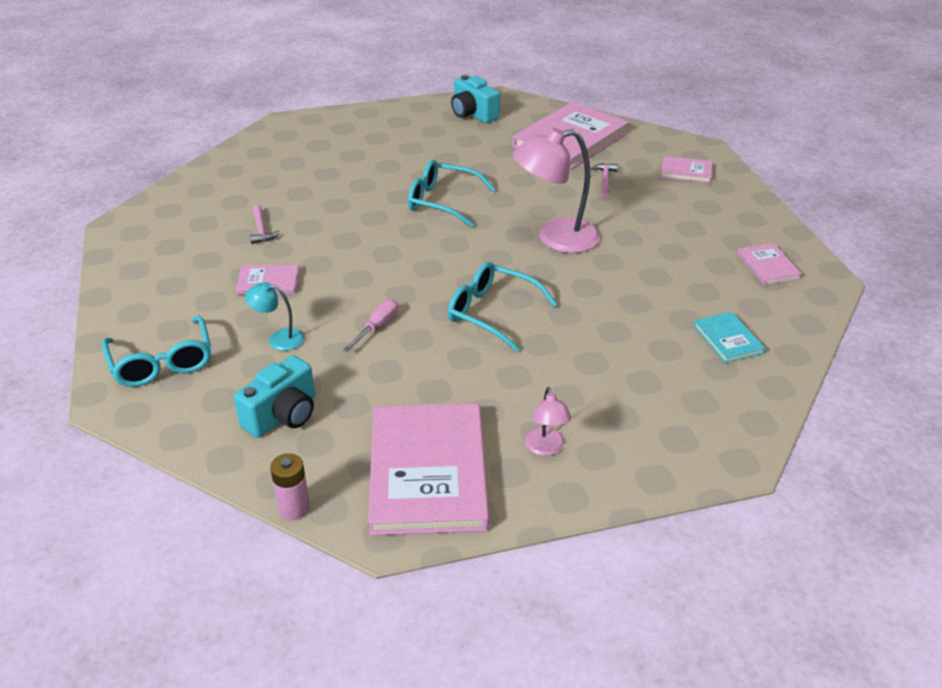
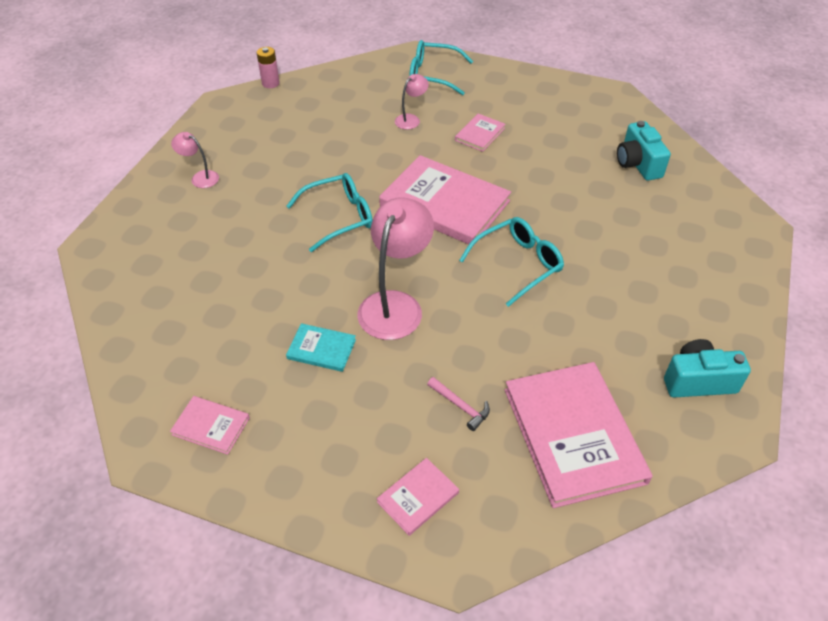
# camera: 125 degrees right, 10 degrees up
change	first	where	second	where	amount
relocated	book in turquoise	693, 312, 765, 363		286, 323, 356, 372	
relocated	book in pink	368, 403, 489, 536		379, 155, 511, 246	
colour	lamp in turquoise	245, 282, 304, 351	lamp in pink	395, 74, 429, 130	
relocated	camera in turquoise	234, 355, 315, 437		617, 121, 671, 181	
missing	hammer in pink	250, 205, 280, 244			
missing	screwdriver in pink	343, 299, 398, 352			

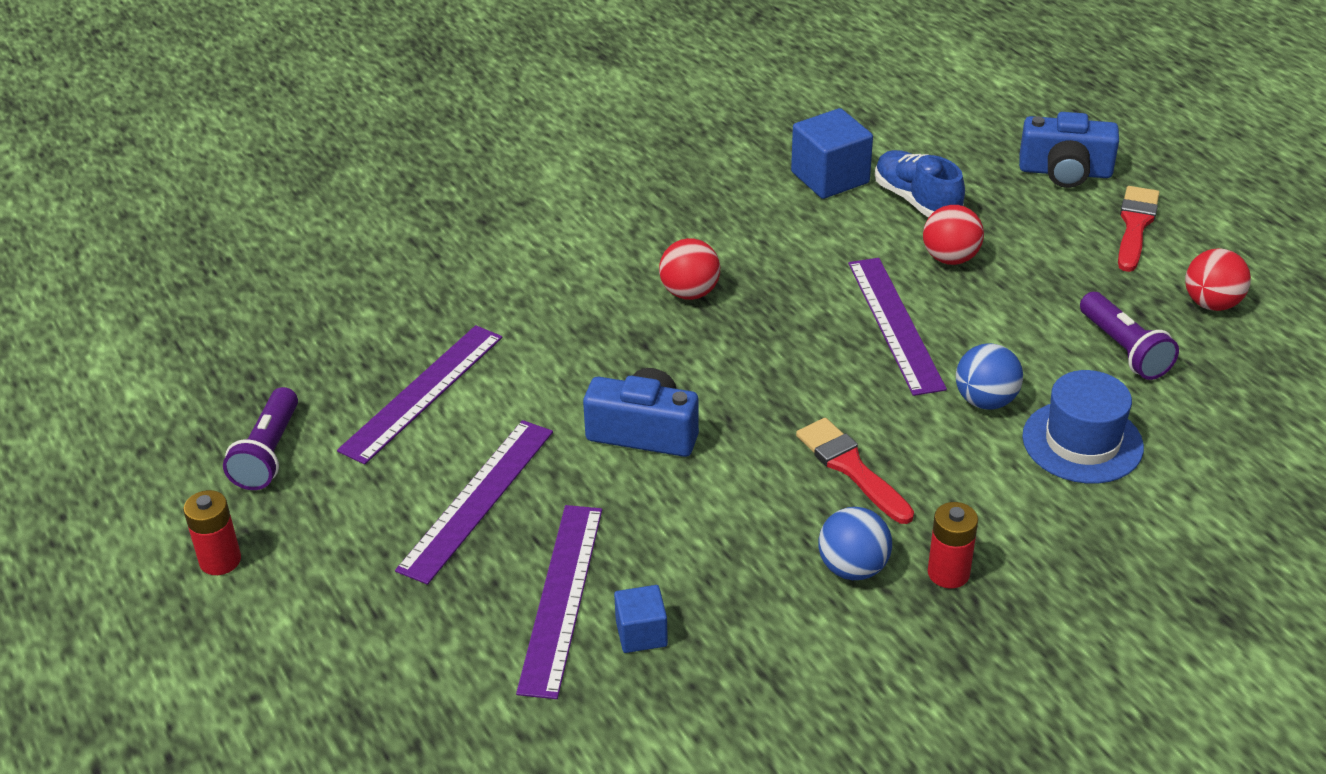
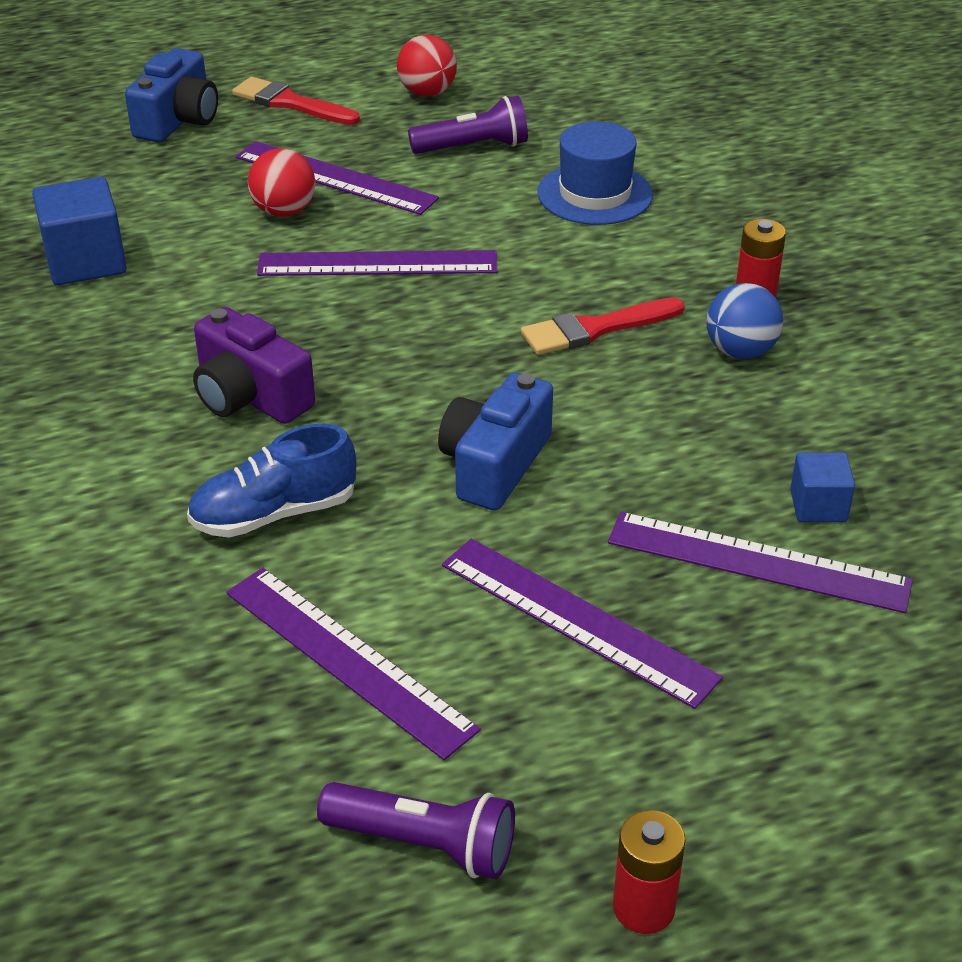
# camera: 80 degrees left, 0 degrees up
change	first	where	second	where	amount
relocated	shoe in blue	875, 150, 965, 218		187, 424, 356, 538	
exchanged	ball in red	659, 238, 720, 300	camera in purple	193, 307, 315, 424	
appeared			ruler in purple	236, 141, 439, 215	
missing	ball in blue	956, 343, 1023, 410			

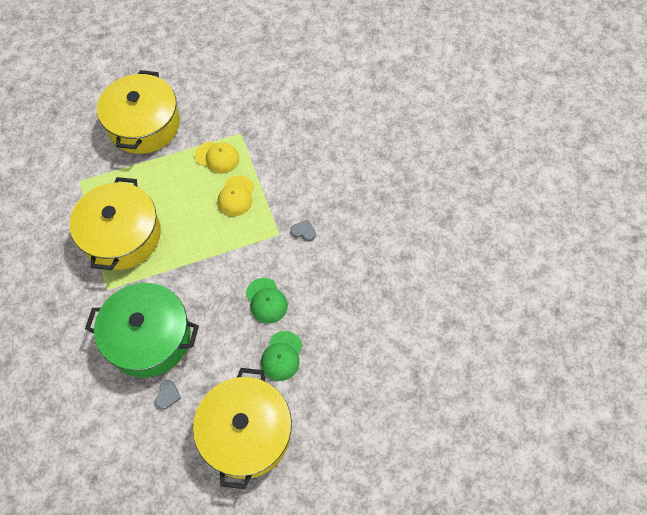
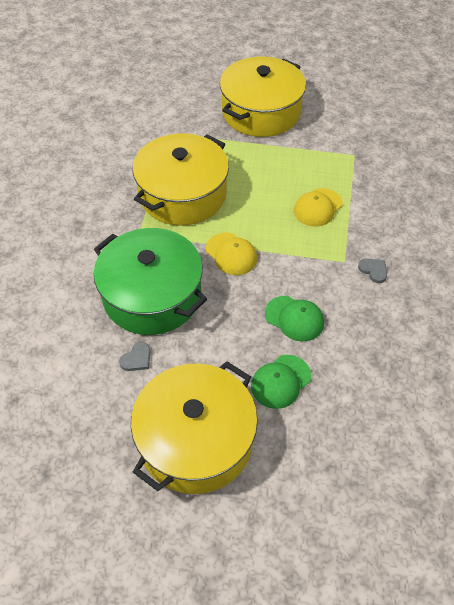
# camera: 30 degrees right, 10 degrees down
change	first	where	second	where	amount
relocated	cap in yellow	195, 141, 239, 173		206, 233, 257, 275	
spun	cap in green	246, 278, 288, 324		265, 296, 324, 342	60 degrees counterclockwise

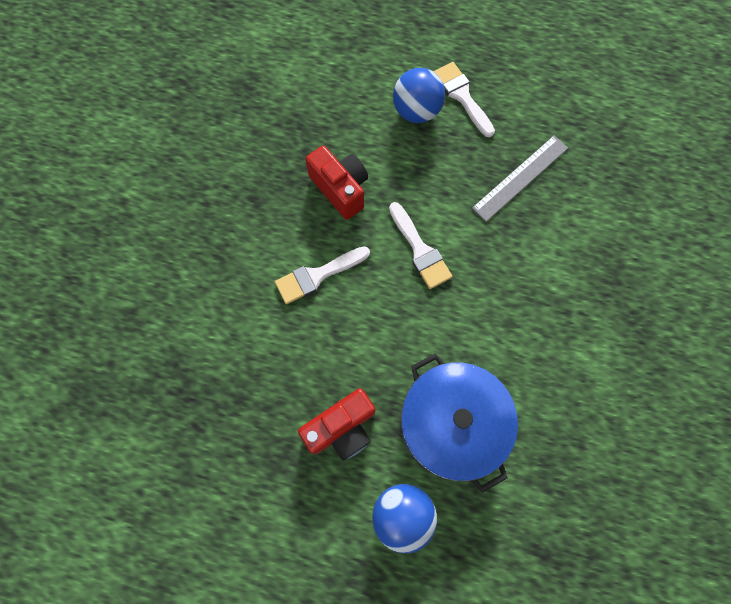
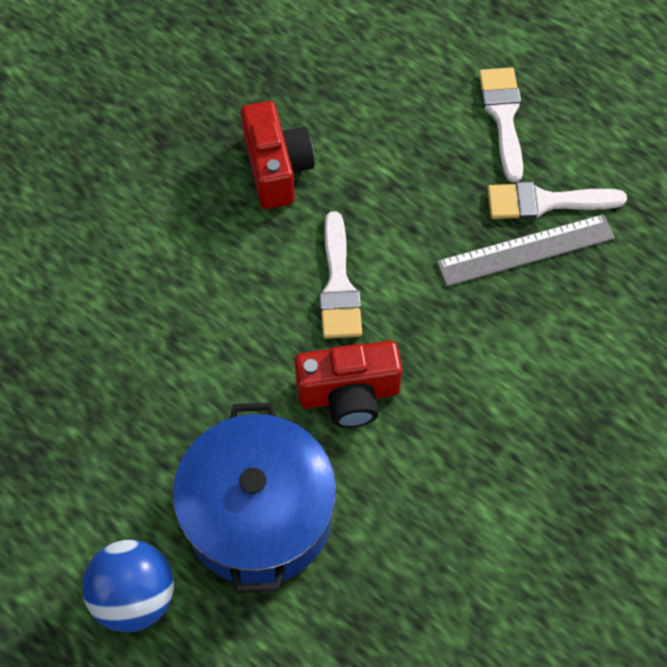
# camera: 25 degrees right, 10 degrees down
change	first	where	second	where	amount
relocated	camera in red	298, 389, 375, 461		295, 340, 402, 428	
relocated	brush in white	275, 246, 370, 304		487, 182, 627, 219	
missing	ball in blue	393, 68, 445, 123			

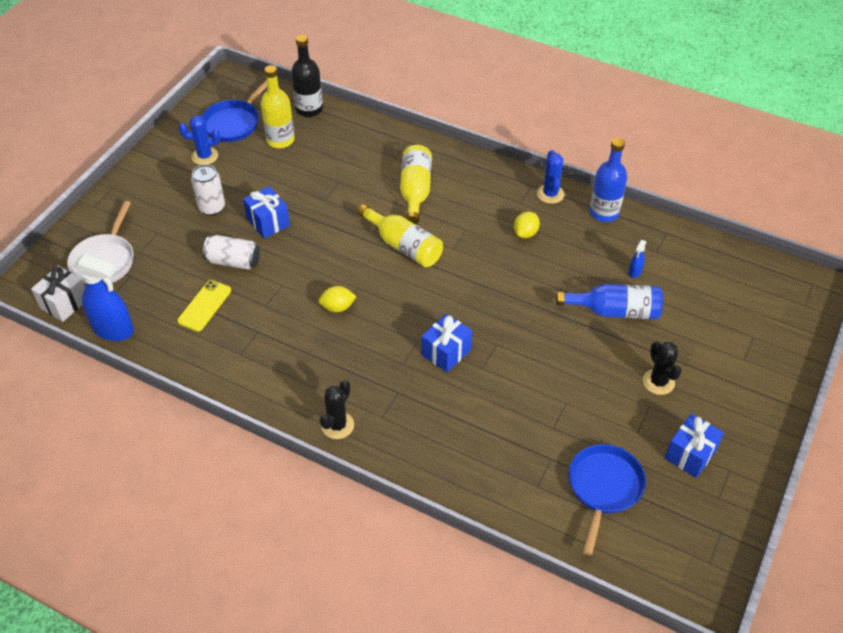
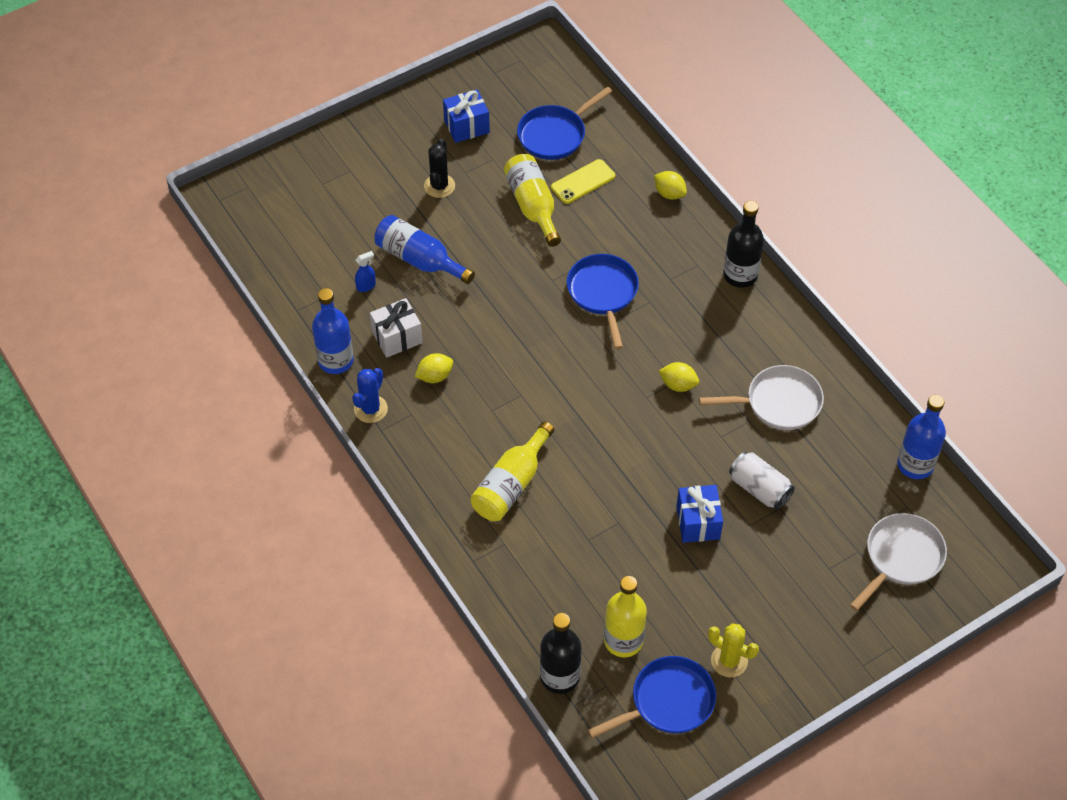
# camera: 150 degrees left, 5 degrees up
change	first	where	second	where	amount
relocated	gift in white	31, 266, 85, 322		370, 298, 423, 358	
relocated	bottle in yellow	358, 204, 443, 267		504, 154, 561, 247	
relocated	phone in yellow	177, 280, 231, 332		551, 159, 615, 204	
exchanged	gift in blue	422, 313, 472, 373	pan in blue	567, 254, 639, 349	
appeared			lemon in yellow	654, 171, 687, 200	
appeared			pan in white	699, 365, 824, 430	
colour	cactus in blue	179, 115, 220, 165	cactus in yellow	708, 623, 759, 677	
exchanged	cactus in black	320, 380, 354, 439	bottle in black	723, 201, 764, 288	
exchanged	spray bottle in blue	73, 254, 134, 341	bottle in blue	897, 395, 946, 479	
missing	can in white	191, 164, 225, 216			

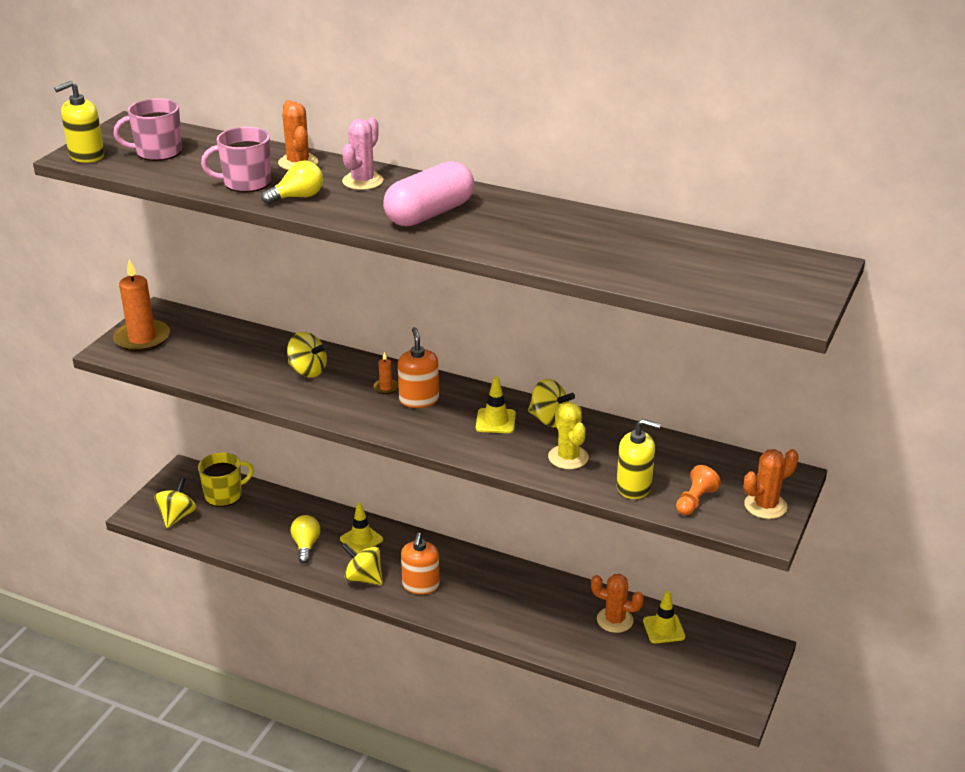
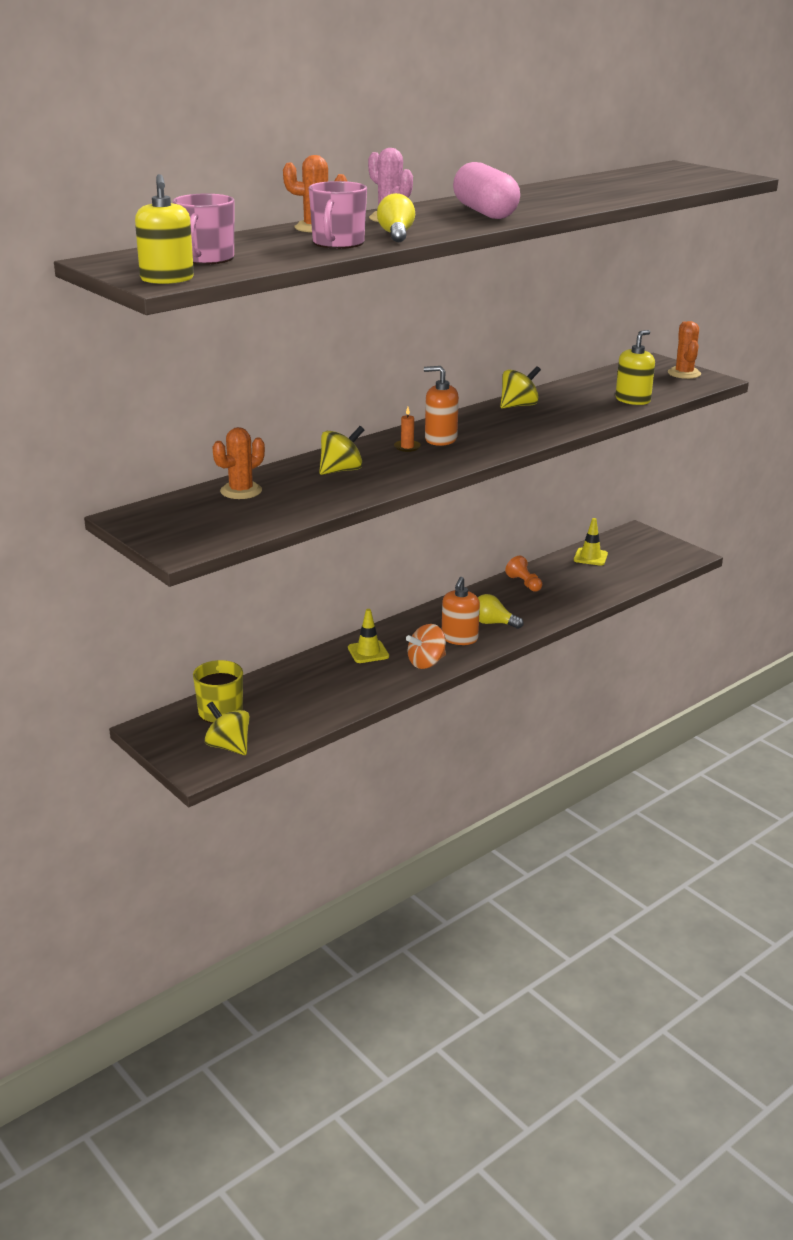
# camera: 65 degrees left, 5 degrees down
change	first	where	second	where	amount
relocated	cactus in orange	591, 574, 644, 633		213, 427, 265, 499	
colour	spinning top in yellow	342, 543, 383, 585	spinning top in orange	406, 624, 446, 669	
spun	soap dispenser in orange	401, 532, 439, 595		442, 577, 480, 645	75 degrees clockwise
relocated	light bulb in yellow	291, 515, 320, 564		478, 594, 523, 629	
relocated	pawn in orange	676, 465, 721, 515		505, 556, 542, 592	
missing	candle in orange	113, 259, 170, 352			
missing	traffic cone in yellow	476, 376, 516, 433			
missing	cactus in yellow	548, 403, 589, 469			

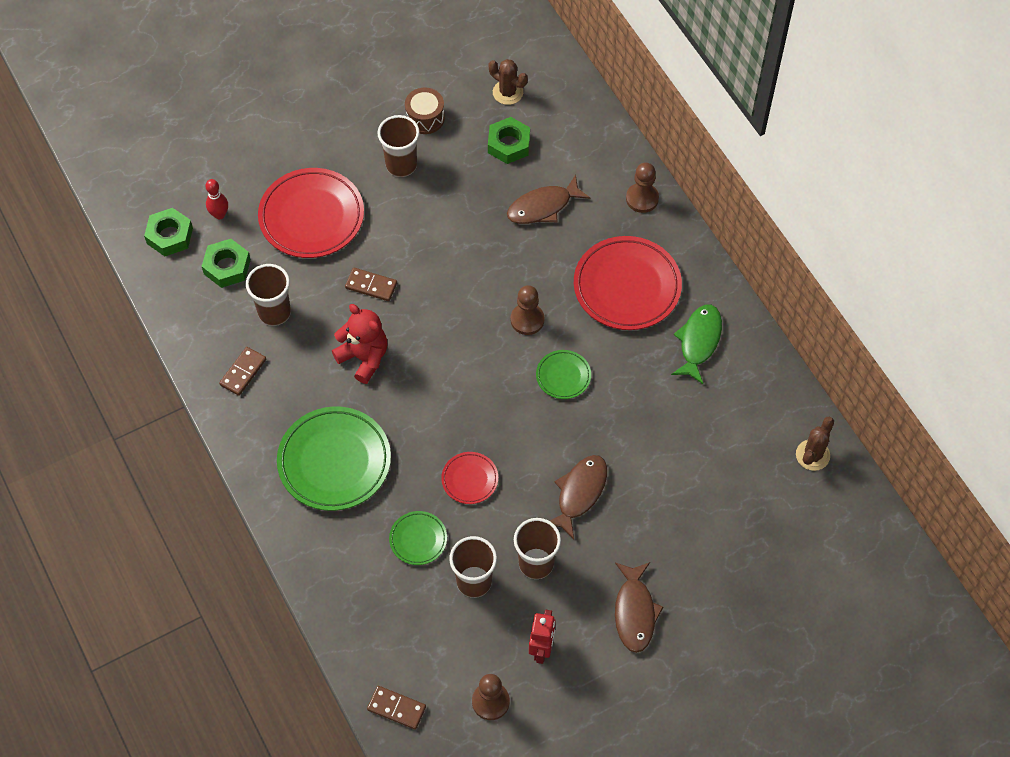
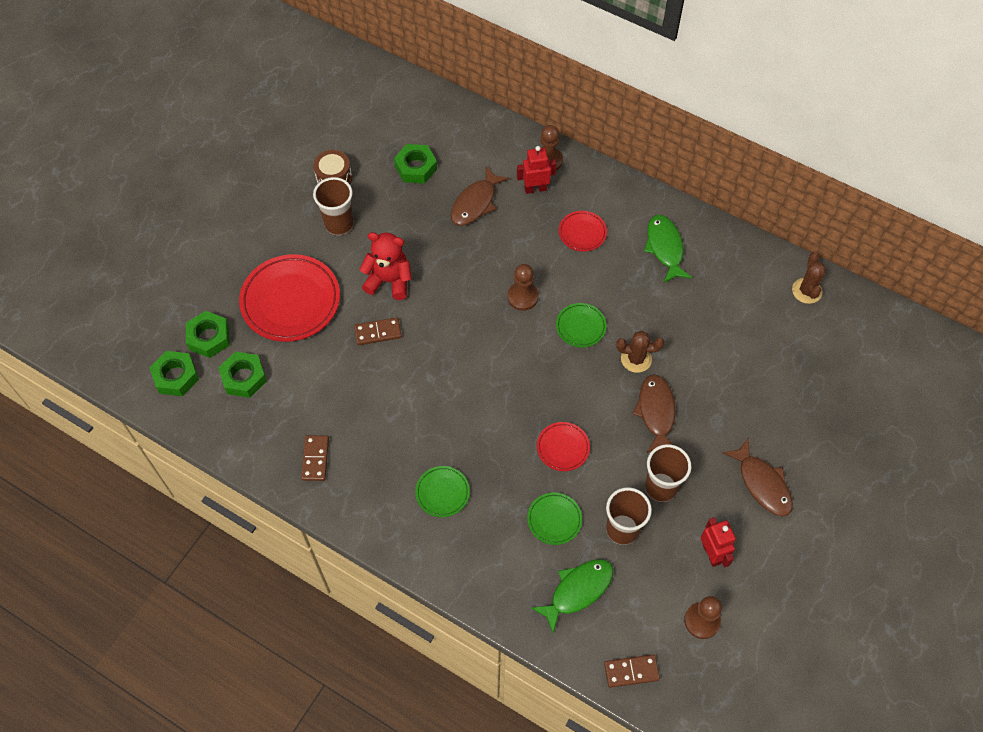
# camera: 30 degrees left, 0 degrees up
change	first	where	second	where	amount
exchanged	bowling pin in red	205, 179, 228, 219	nut in green	186, 311, 230, 358	
relocated	teddy bear in red	332, 304, 387, 384		359, 232, 412, 300	
size	plate in green	277, 406, 391, 511		415, 466, 470, 517	x0.50
appeared			robot in red	517, 146, 556, 194	
appeared			fish in green	531, 559, 613, 633	
size	plate in red	574, 236, 682, 330		559, 211, 607, 251	x0.50
relocated	cactus in brown	489, 59, 528, 105		616, 331, 664, 373	
missing	cup in brown	246, 264, 291, 326			

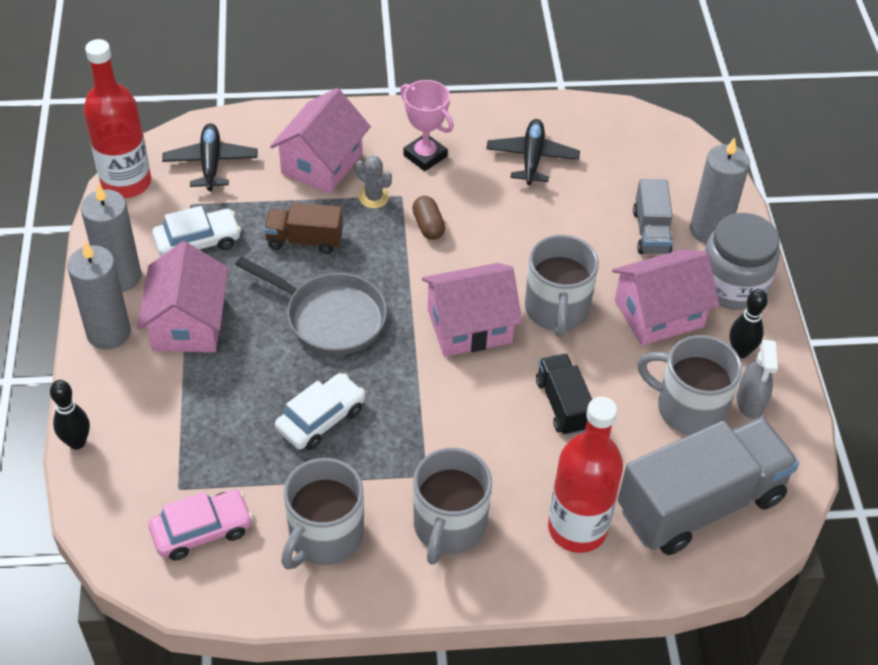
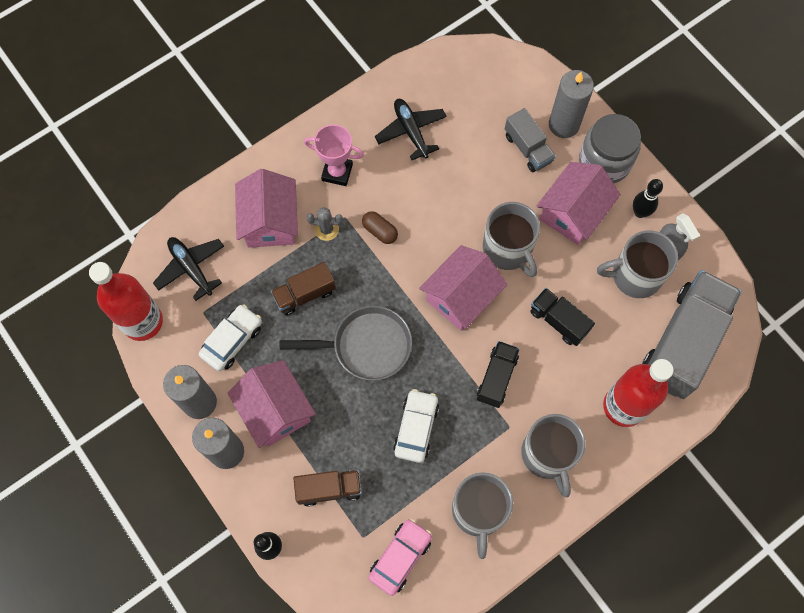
# camera: 30 degrees left, 20 degrees up
change	first	where	second	where	amount
appeared			truck in brown	293, 470, 362, 507	
appeared			truck in black	477, 341, 520, 408	

